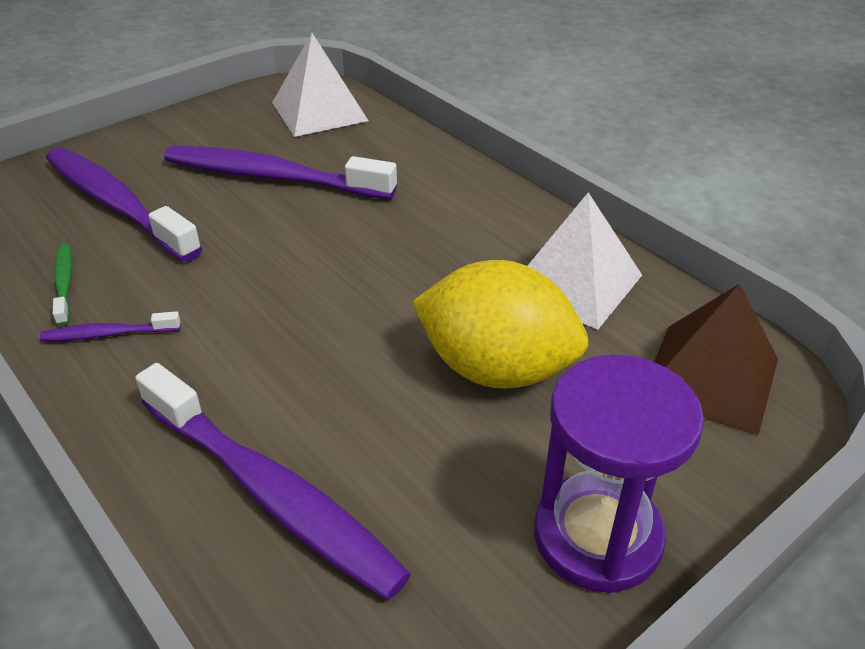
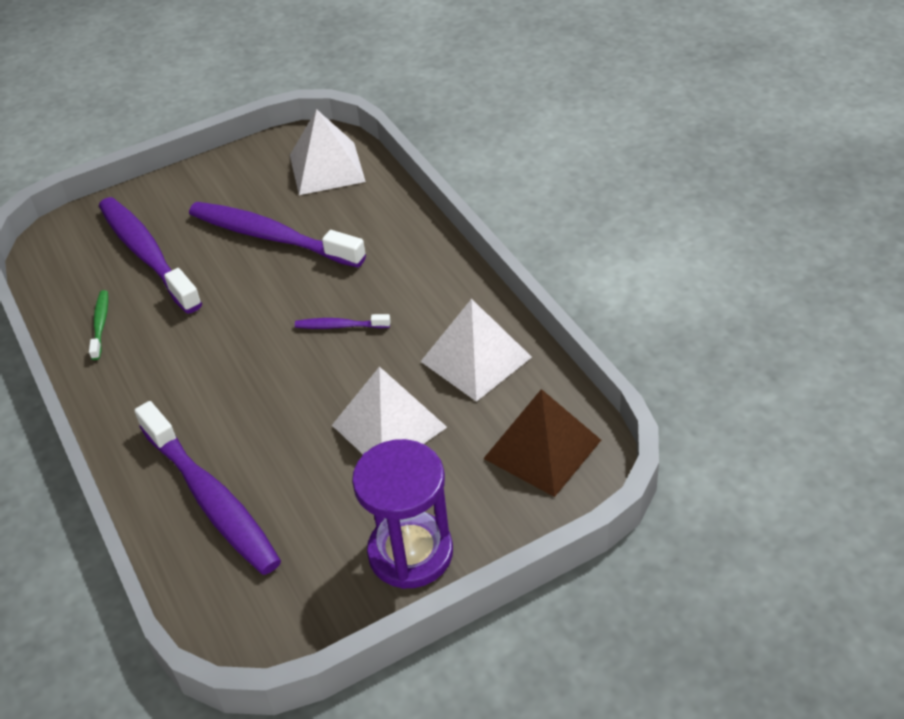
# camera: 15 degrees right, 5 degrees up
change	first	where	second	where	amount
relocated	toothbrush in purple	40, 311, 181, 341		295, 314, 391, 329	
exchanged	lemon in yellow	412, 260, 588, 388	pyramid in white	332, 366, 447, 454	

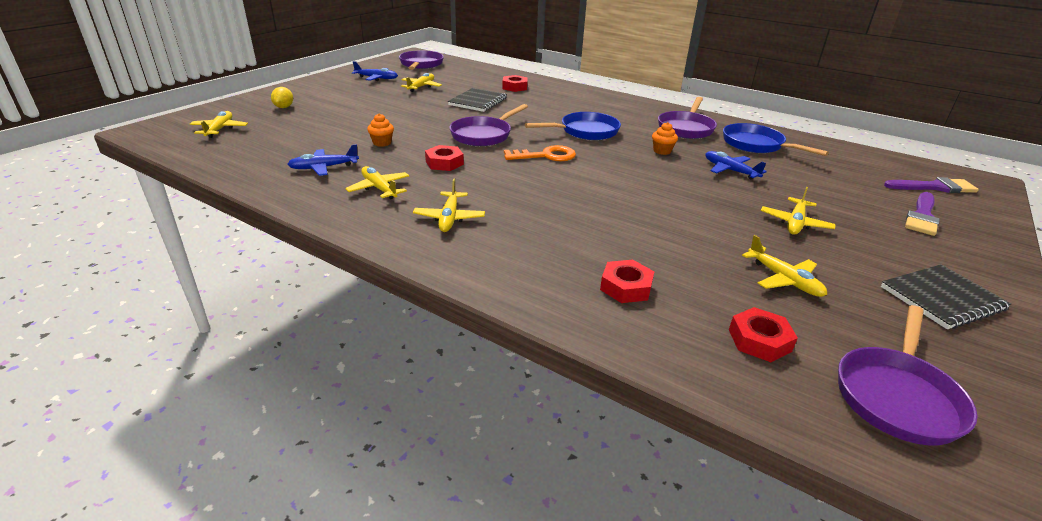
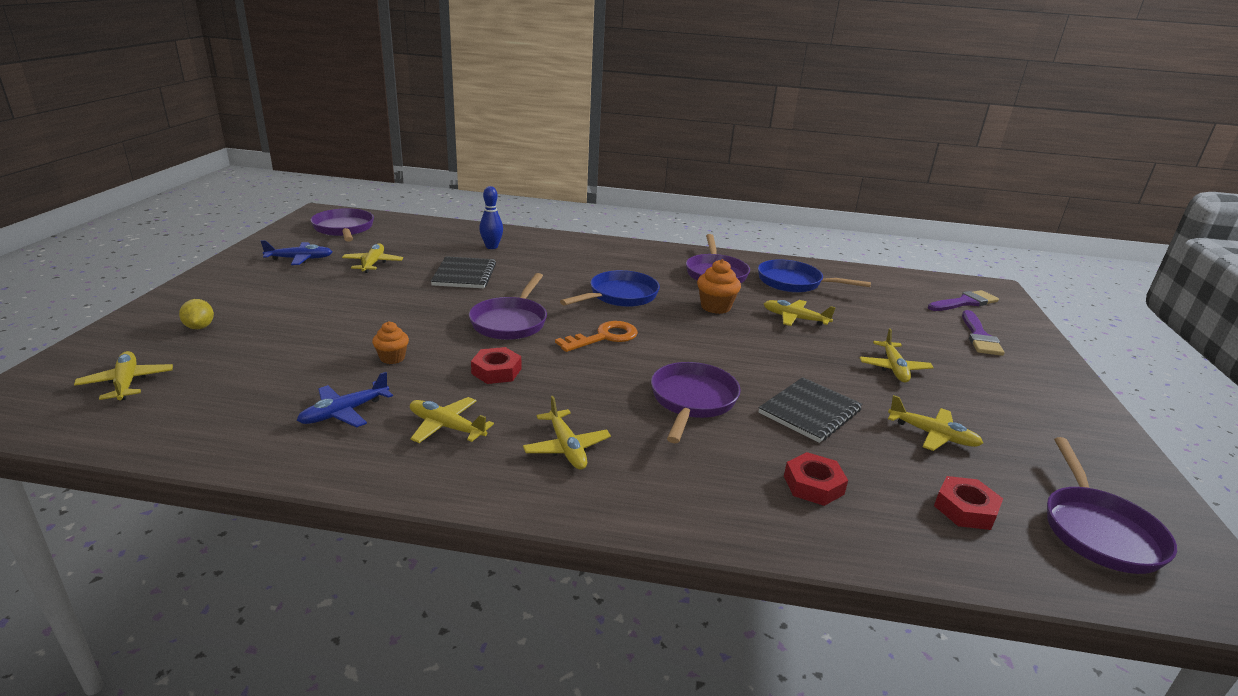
# camera: 25 degrees left, 5 degrees down
change	first	where	second	where	amount
exchanged	nut in red	502, 75, 528, 92	bowling pin in blue	479, 186, 503, 249	
appeared			pan in purple	651, 362, 741, 443	
size	cupcake in orange	652, 122, 678, 155		697, 259, 741, 314	x1.51
relocated	notebook in black	881, 264, 1011, 329		758, 377, 862, 443	
colour	plane in blue	706, 151, 767, 179	plane in yellow	764, 300, 836, 326	

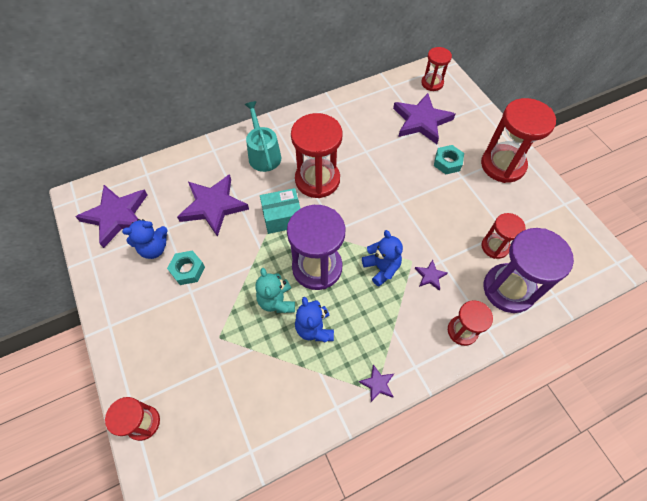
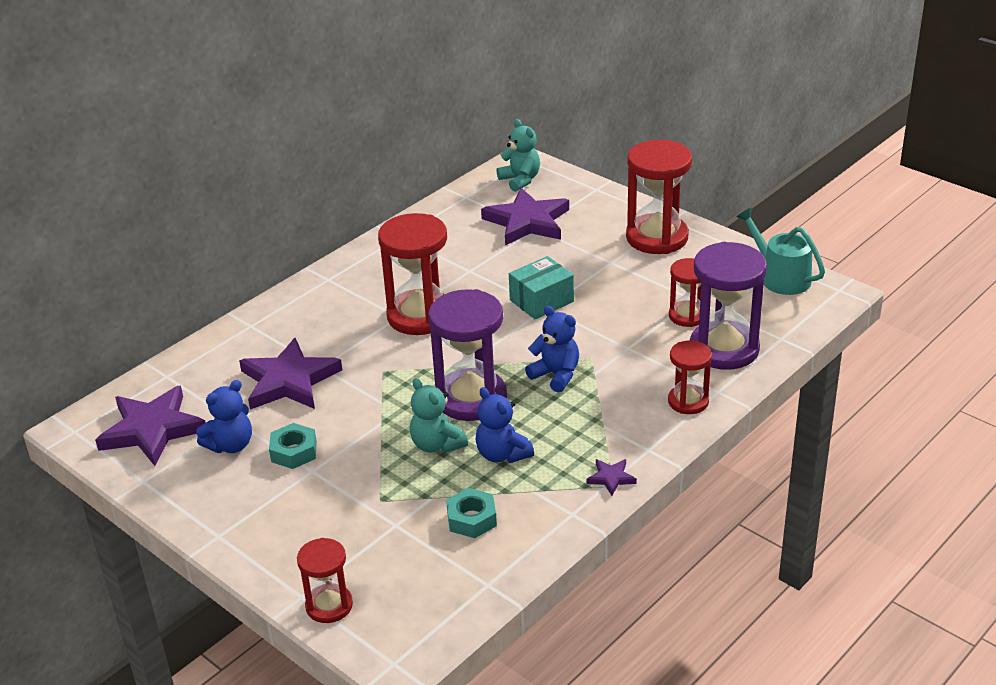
# camera: 20 degrees left, 25 degrees down
change	first	where	second	where	amount
relocated	nut in turquoise	434, 145, 464, 174		446, 488, 497, 538	
exchanged	hourglass in red	421, 47, 452, 91	teddy bear in turquoise	497, 119, 540, 192	
relocated	box in turquoise	260, 188, 301, 234		509, 256, 574, 319	
relocated	watering can in turquoise	245, 101, 281, 172		736, 207, 825, 295	
missing	star in purple	415, 260, 448, 290			

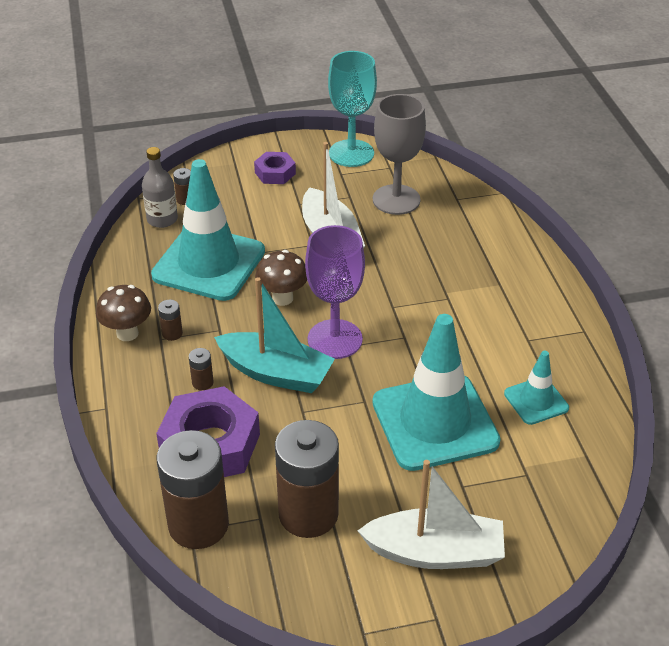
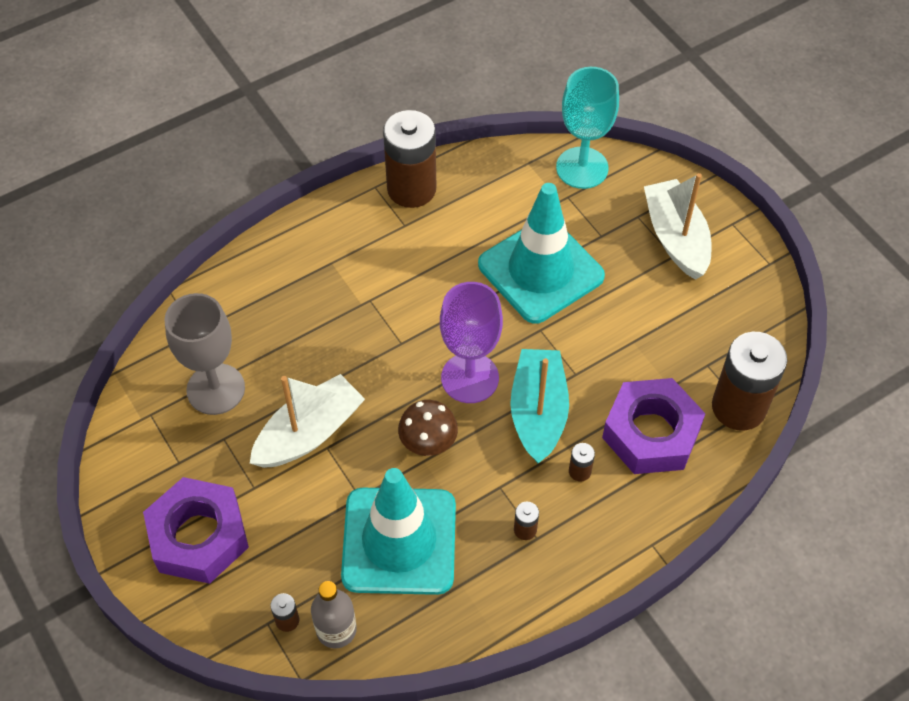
# camera: 110 degrees left, 15 degrees up
change	first	where	second	where	amount
size	nut in purple	254, 152, 296, 184		143, 477, 249, 584	x1.89
relocated	battery in brown	275, 420, 339, 538		383, 110, 437, 208	
relocated	goblet in turquoise	328, 51, 377, 167		556, 67, 619, 189	
missing	mushroom in brown	96, 285, 151, 341			
missing	traffic cone in turquoise	504, 351, 569, 425			

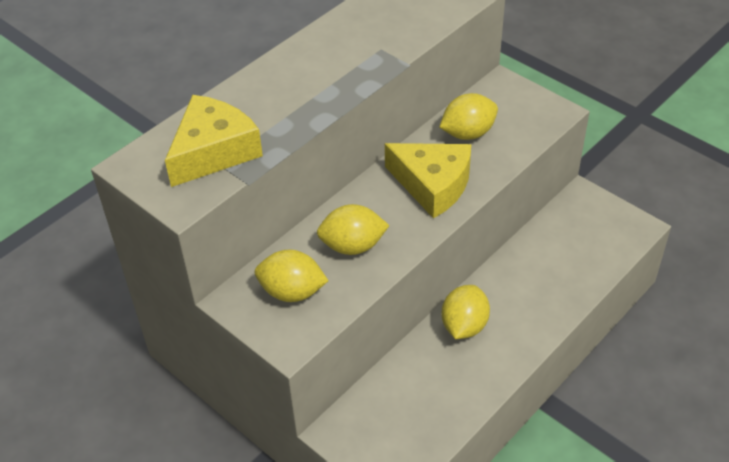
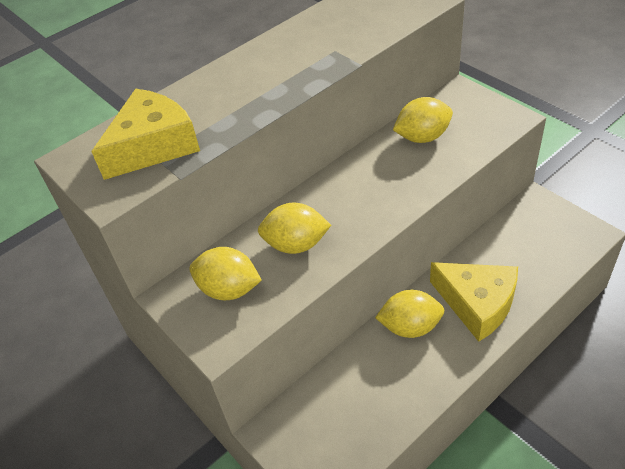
# camera: 10 degrees right, 0 degrees up
change	first	where	second	where	amount
spun	lemon in yellow	442, 285, 490, 339		375, 290, 444, 338	60 degrees clockwise
relocated	cheese in yellow	385, 143, 471, 219		430, 262, 518, 342	

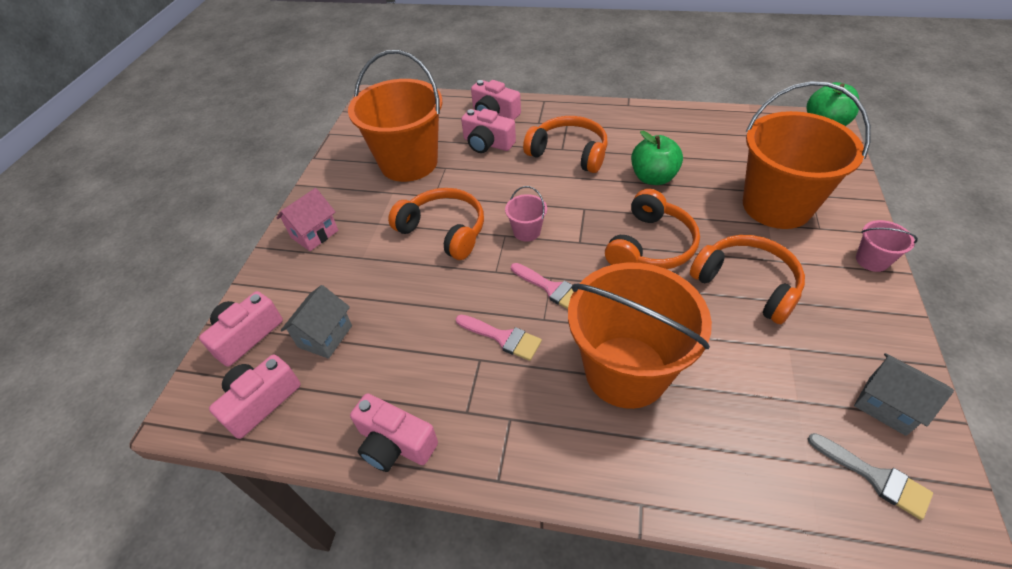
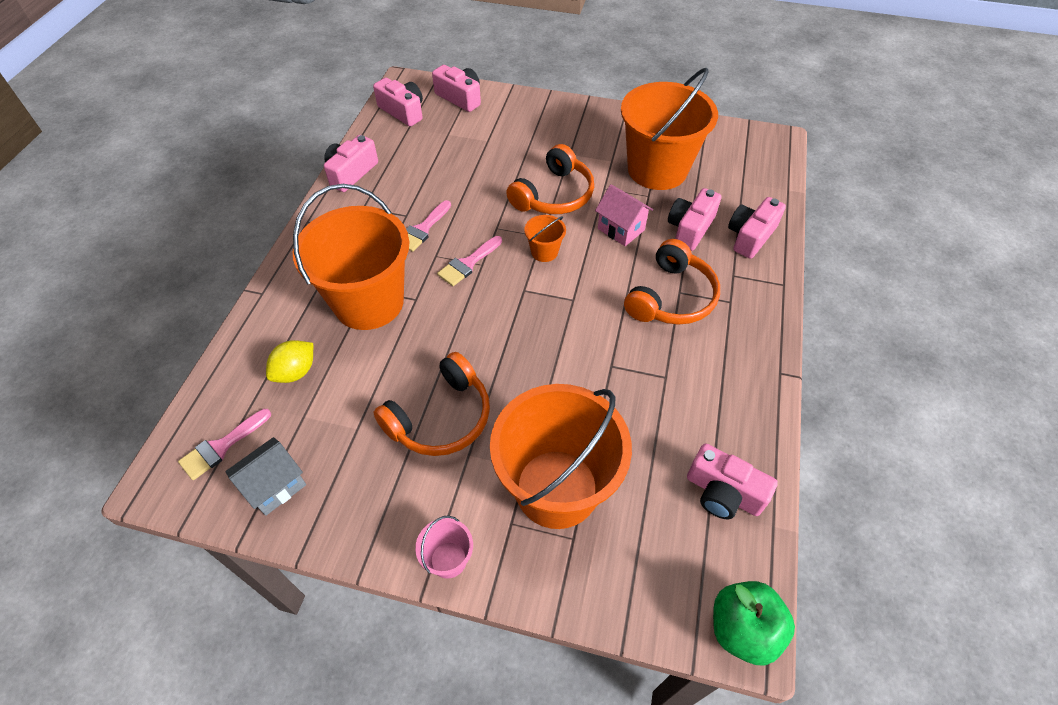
# camera: 90 degrees right, 5 degrees up
change	first	where	second	where	amount
colour	brush in grey	808, 433, 933, 520	brush in pink	178, 409, 271, 480	
appeared			lemon in yellow	266, 340, 313, 383	
colour	bucket in pink	505, 186, 547, 242	bucket in orange	524, 215, 566, 262	
relocated	house in pink	277, 188, 338, 251		595, 184, 653, 246	
appeared			camera in pink	687, 444, 778, 519	
missing	house in grey	281, 285, 352, 359			
missing	headphones in orange	605, 189, 700, 269			
missing	apple in green	631, 131, 683, 185			

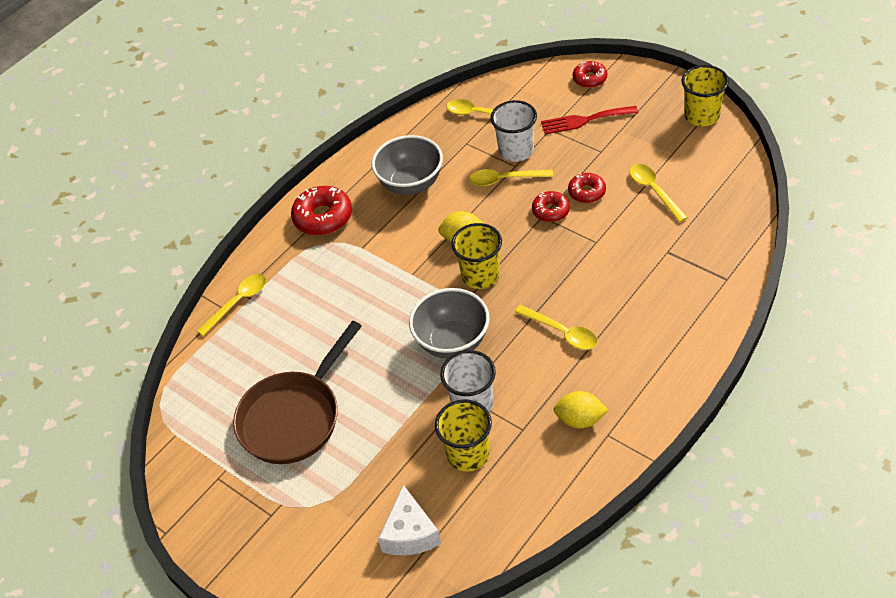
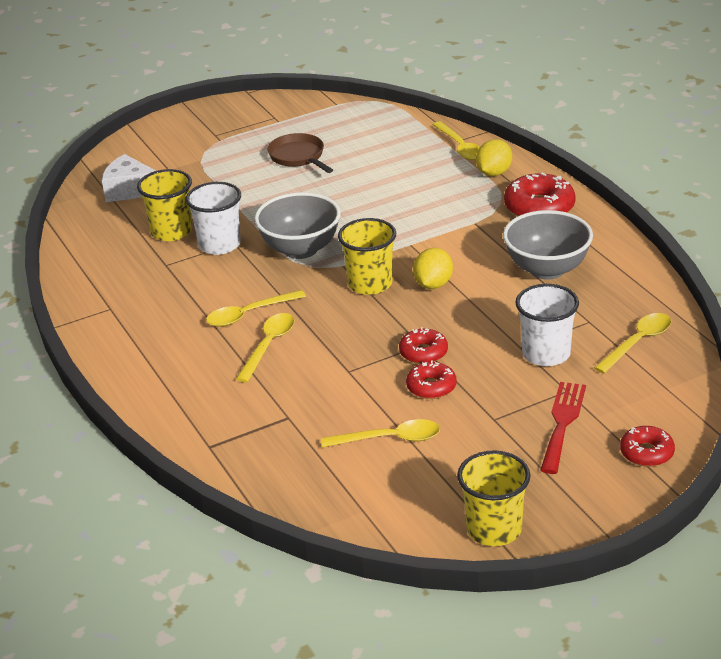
# camera: 110 degrees right, 15 degrees down
change	first	where	second	where	amount
relocated	spoon in yellow	469, 169, 553, 186		236, 313, 294, 382	
size	pan in brown	233, 321, 362, 464		267, 133, 333, 173	x0.57
relocated	lemon in yellow	553, 391, 608, 429		476, 139, 512, 176	

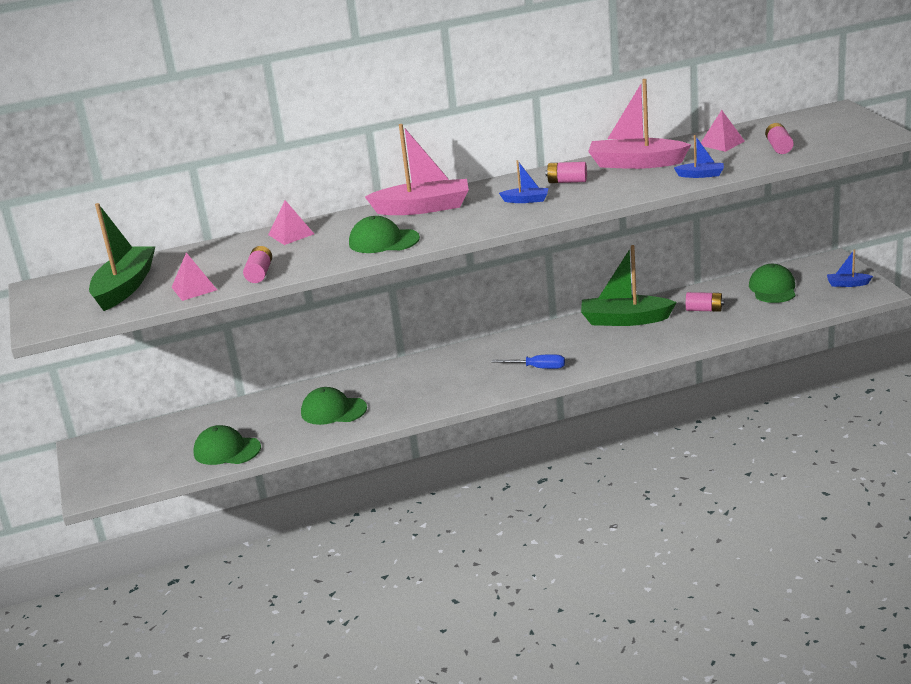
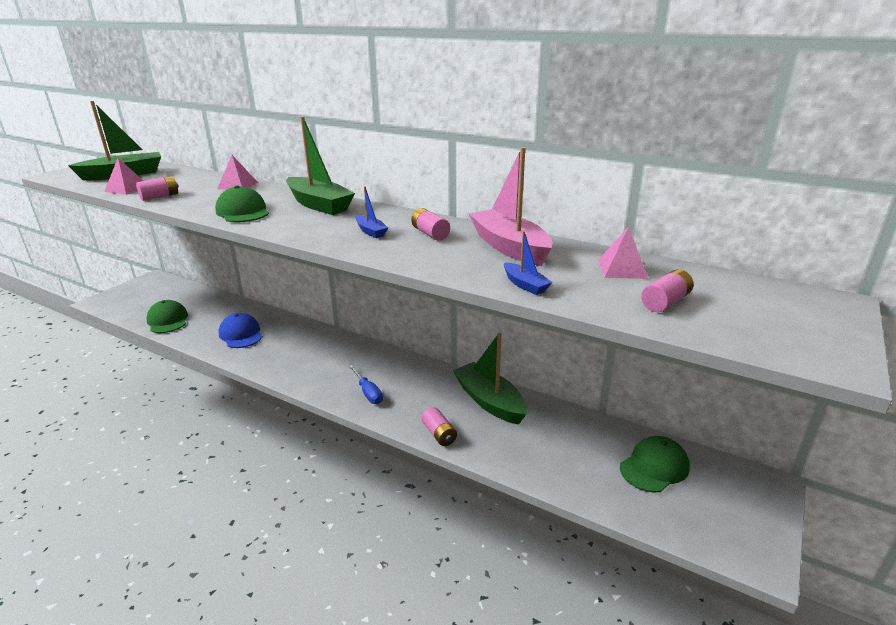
# camera: 45 degrees right, 0 degrees up
change	first	where	second	where	amount
colour	cap in green	301, 387, 367, 425	cap in blue	218, 313, 263, 348	
colour	boat in pink	365, 124, 469, 215	boat in green	286, 117, 355, 215	
relocated	battery in pink	686, 292, 724, 312		421, 407, 457, 446	
missing	boat in blue	827, 249, 873, 287			

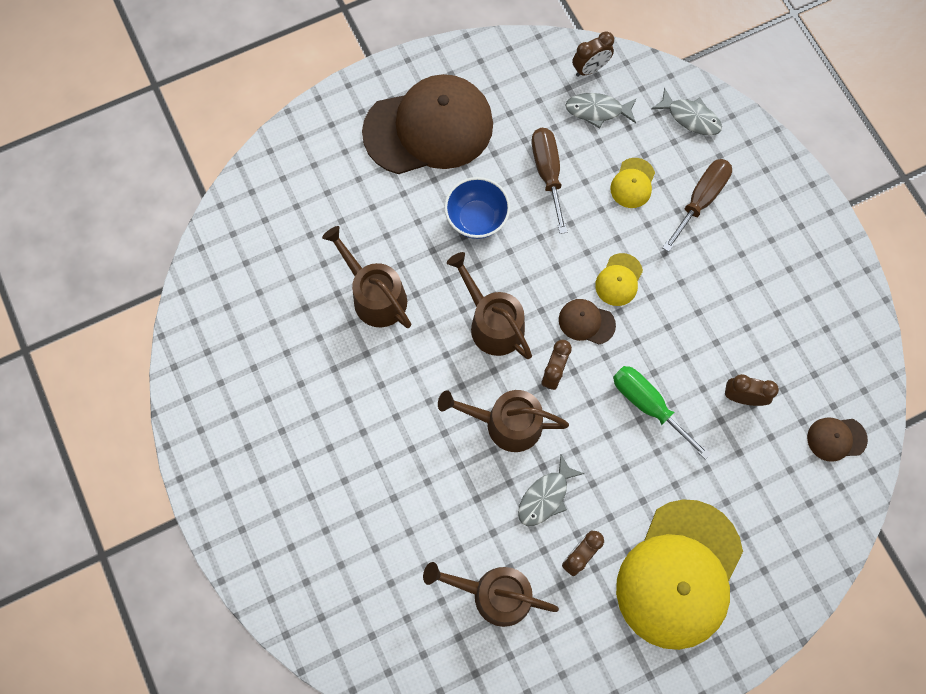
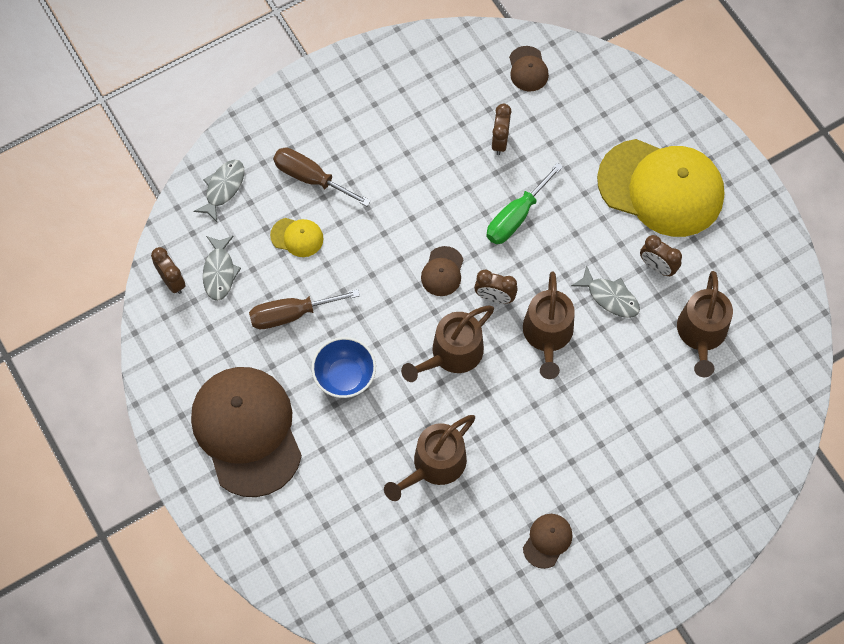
# camera: 95 degrees left, 5 degrees down
change	first	where	second	where	amount
appeared			cap in brown	523, 514, 573, 569	
missing	cap in yellow	595, 253, 643, 306			

